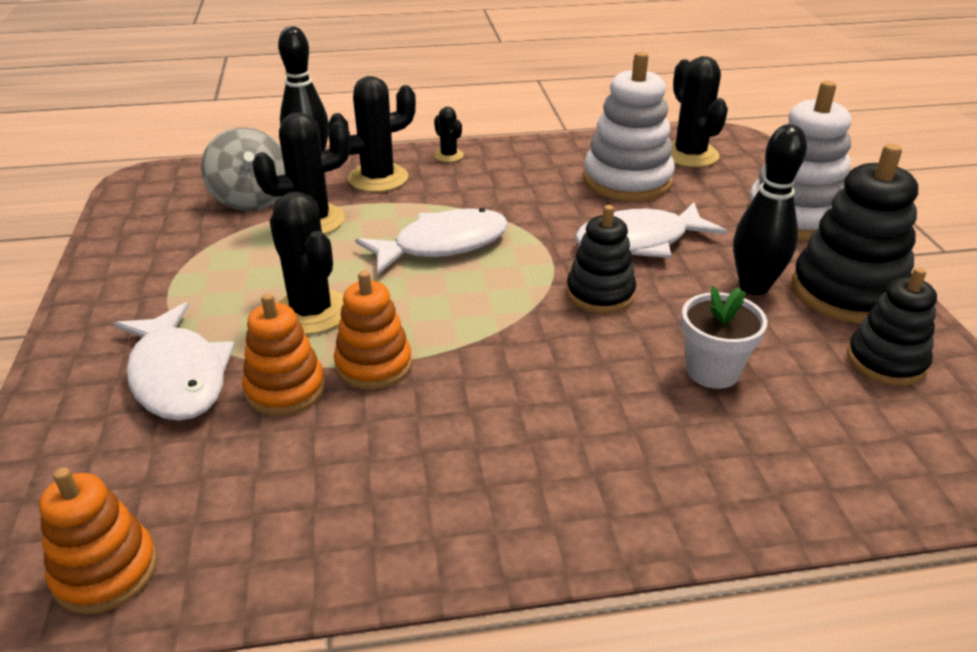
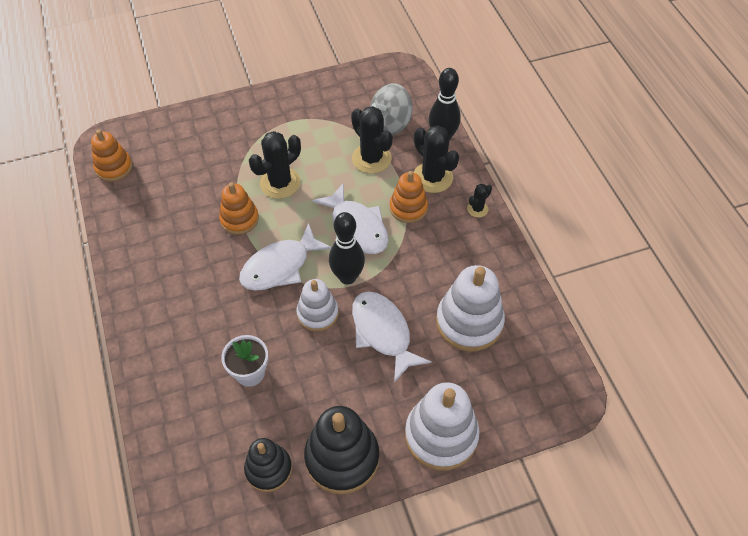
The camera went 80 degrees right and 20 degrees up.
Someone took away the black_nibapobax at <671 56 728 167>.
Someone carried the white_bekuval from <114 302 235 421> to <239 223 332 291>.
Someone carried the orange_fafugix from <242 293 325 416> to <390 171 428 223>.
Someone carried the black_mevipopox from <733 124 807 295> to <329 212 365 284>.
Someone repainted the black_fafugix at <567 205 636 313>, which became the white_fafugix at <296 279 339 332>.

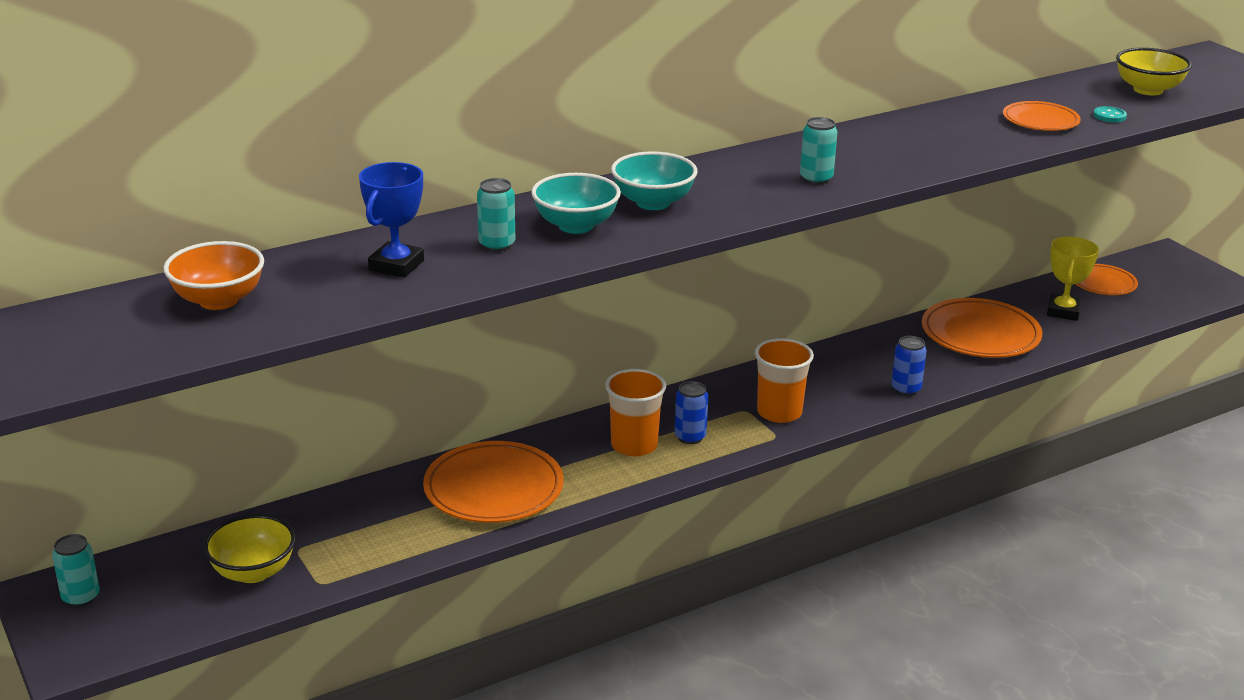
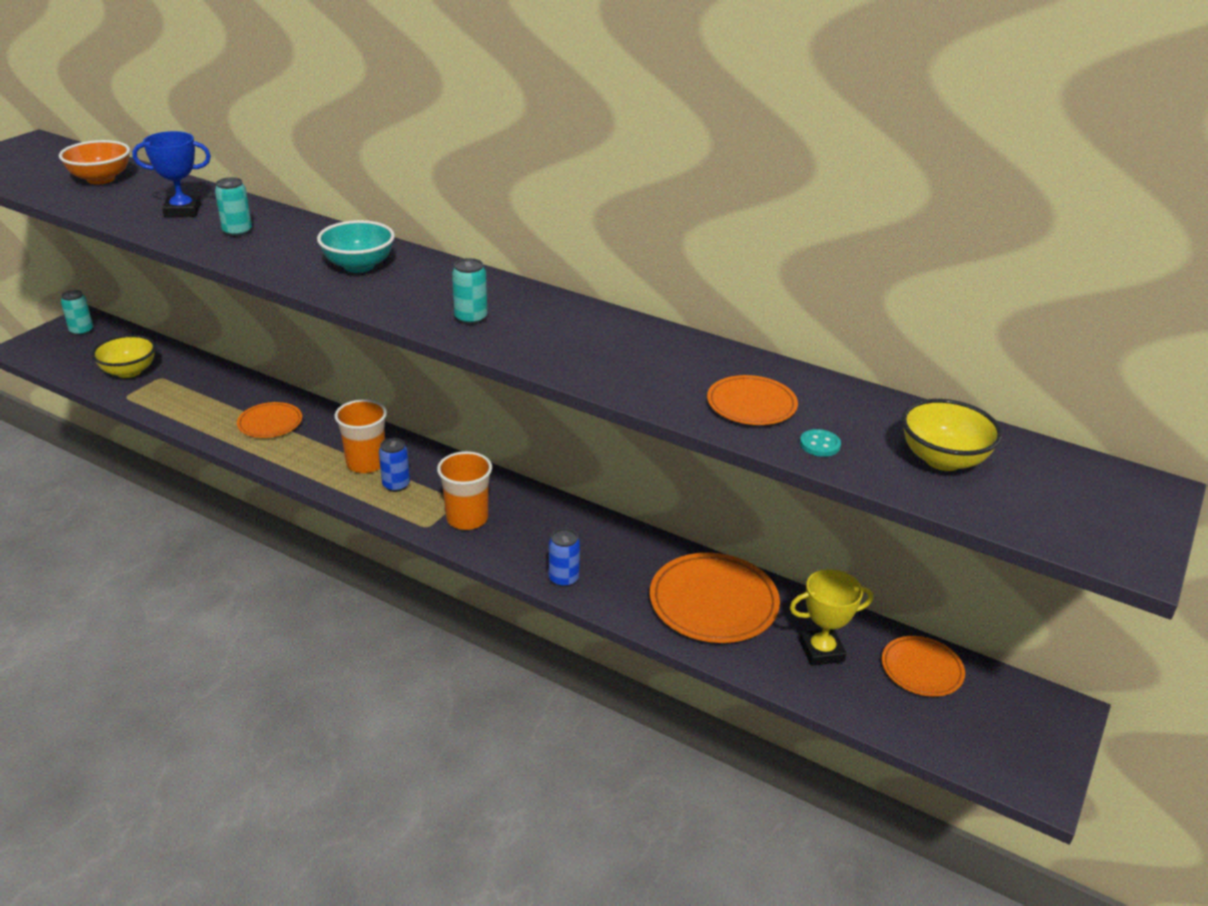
The camera went 60 degrees right and 5 degrees up.
Someone took away the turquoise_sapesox at <531 173 621 234>.
Someone scaled the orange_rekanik at <423 441 564 523> by 0.59.

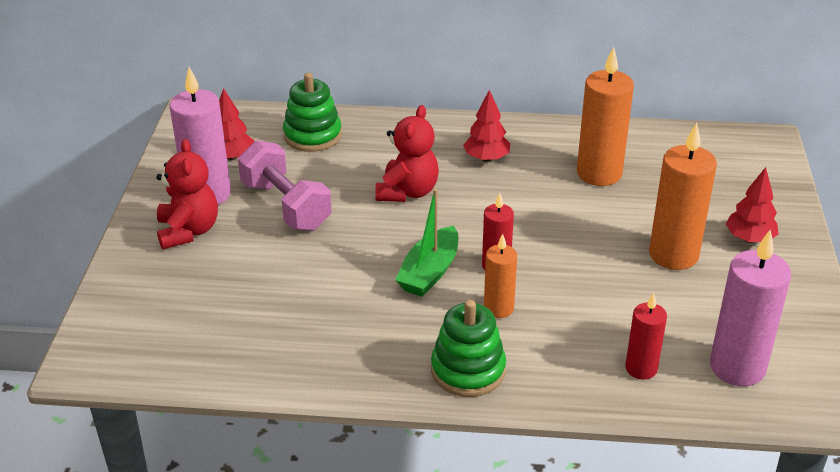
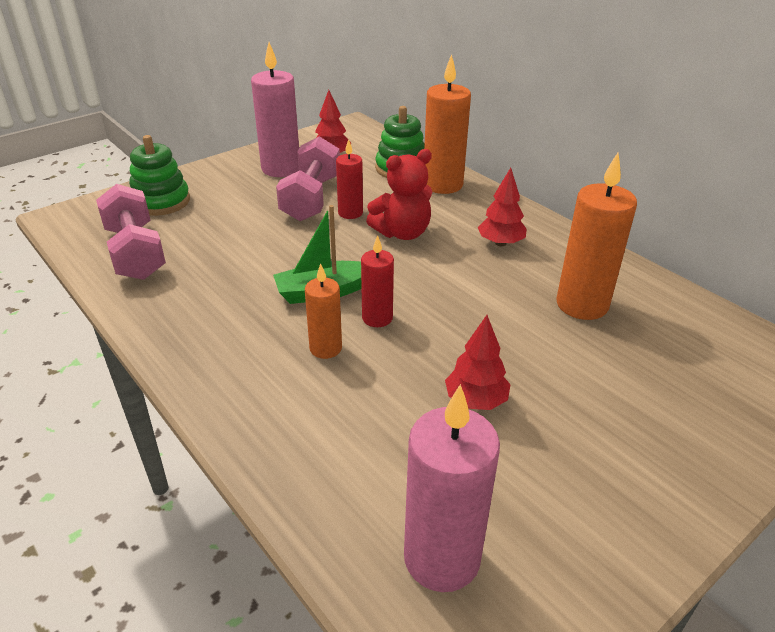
The camera went 45 degrees right and 0 degrees up.
Someone took away the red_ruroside at <156 139 218 249>.
Someone put down the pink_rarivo at <96 184 166 280>.
Someone carried the green_fafugix from <431 300 506 397> to <129 135 190 216>.
Someone carried the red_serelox from <625 293 667 380> to <336 139 363 219>.
Someone carried the orange_serelox from <649 123 717 270> to <424 54 471 194>.
Someone carried the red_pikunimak from <726 167 779 243> to <445 315 511 410>.

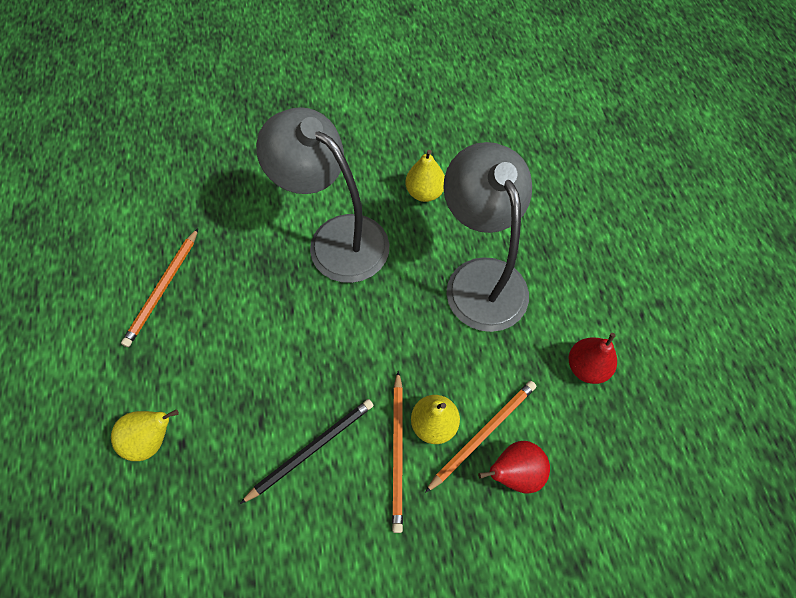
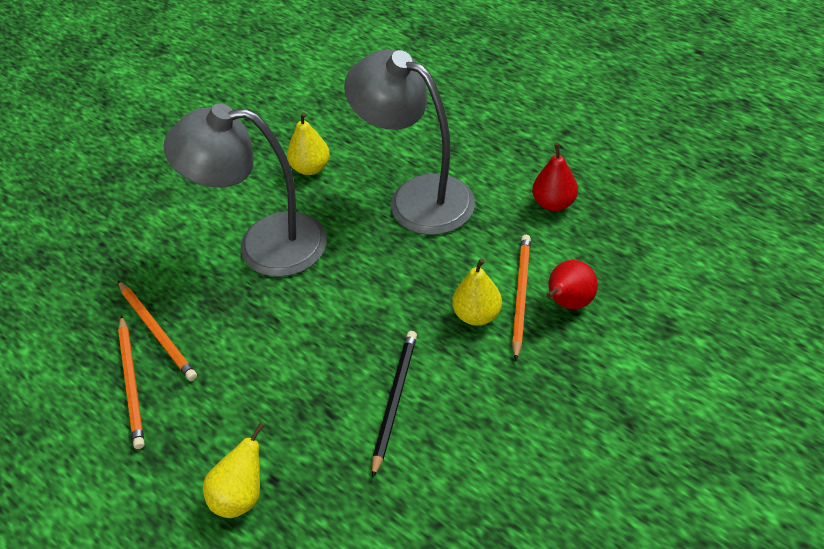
The camera went 35 degrees left and 15 degrees down.
Someone carried the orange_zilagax from <392 371 403 533> to <118 281 197 381>.

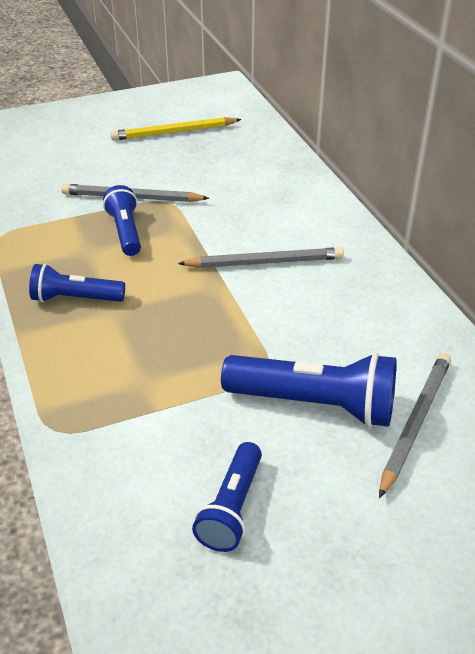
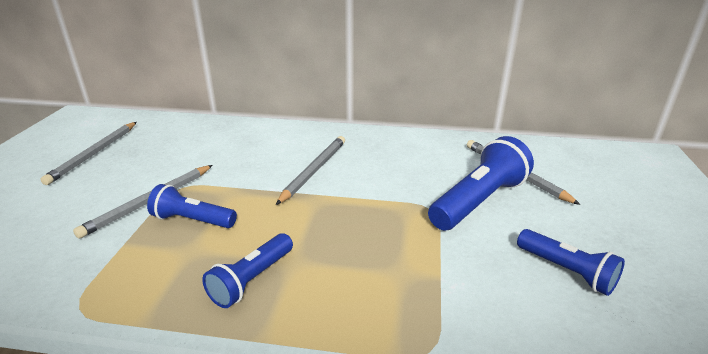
The camera went 60 degrees left and 10 degrees down.
Someone repainted the yellow_zilagax at <111 117 241 140>, which became the grey_zilagax at <40 122 136 185>.

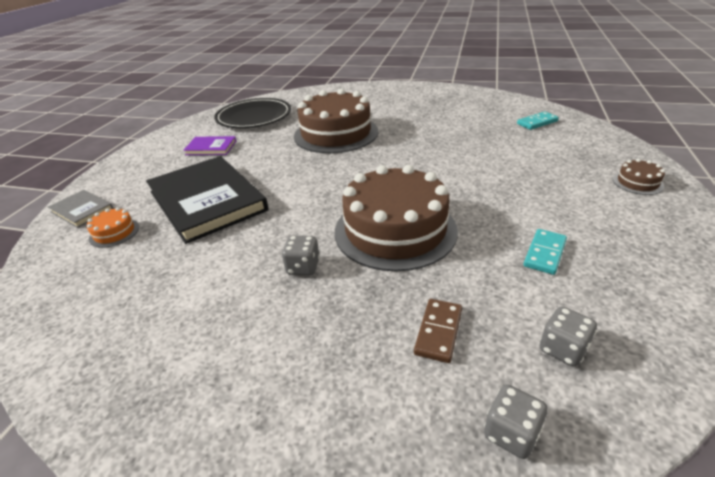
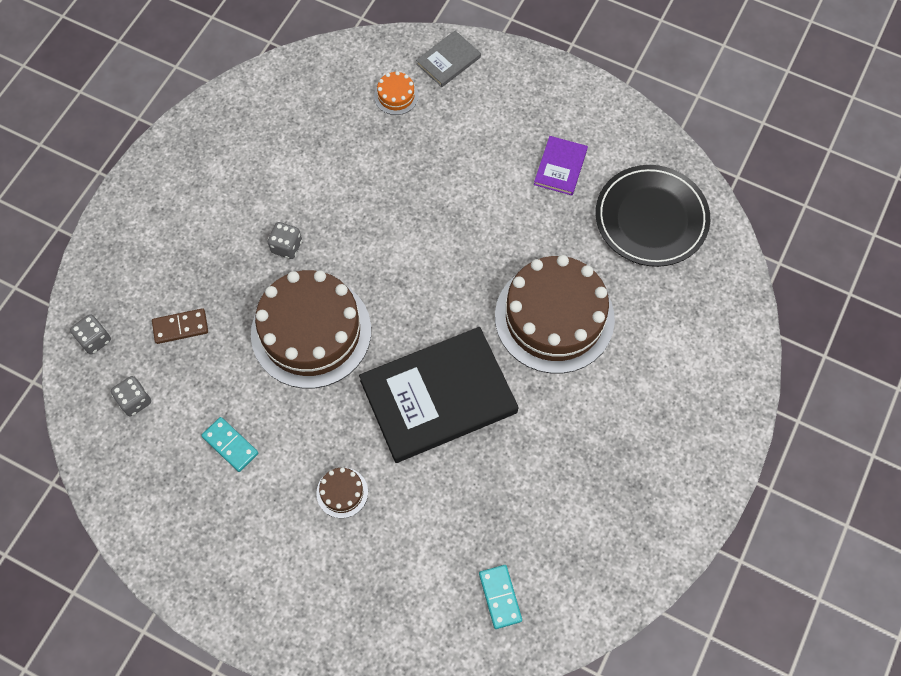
The camera went 100 degrees right and 30 degrees up.
Someone carried the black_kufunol from <146 156 269 244> to <359 327 518 463>.
Someone carried the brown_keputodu from <613 159 665 195> to <316 468 368 518>.
Someone rotated the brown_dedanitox at <414 299 462 363> by 45 degrees counterclockwise.

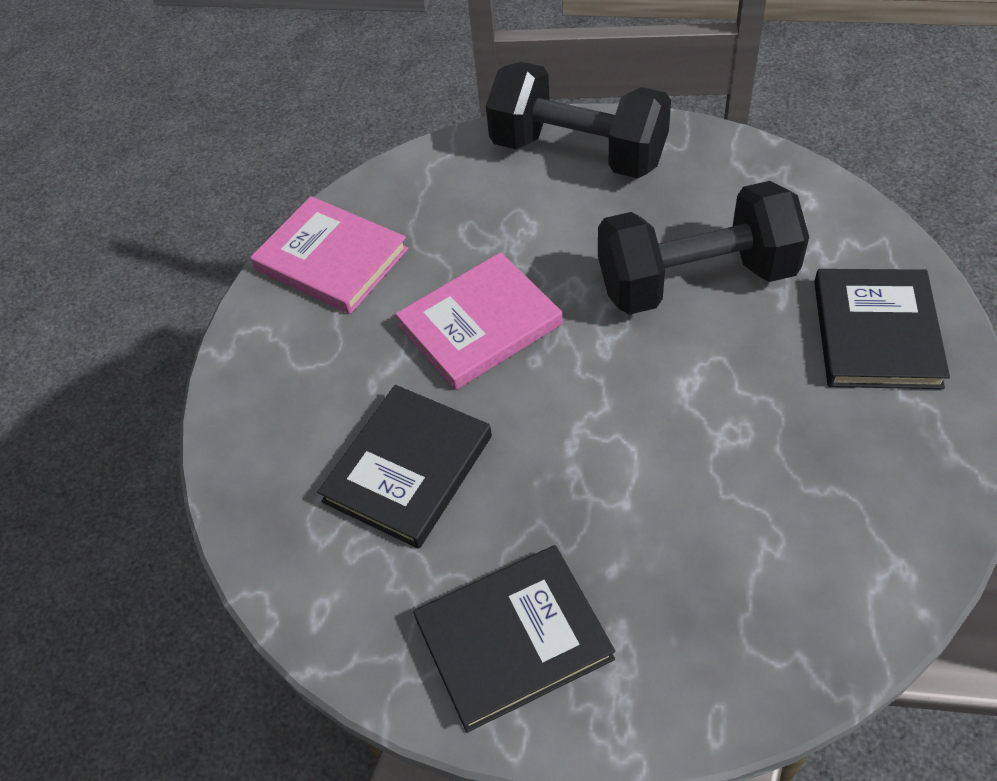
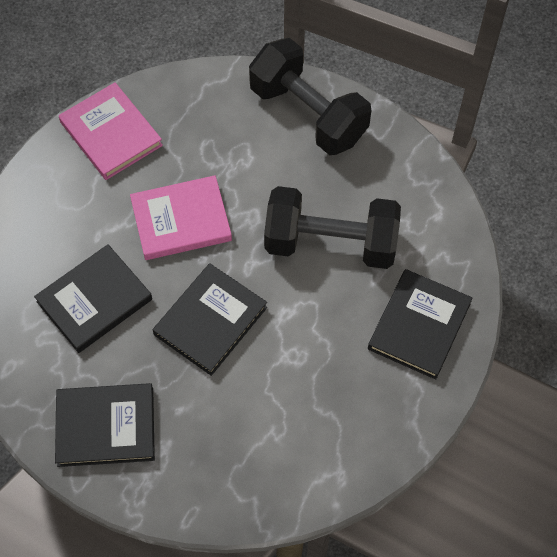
The camera went 15 degrees right and 10 degrees up.
Someone put down the black_kufunol at <153 263 267 376>.

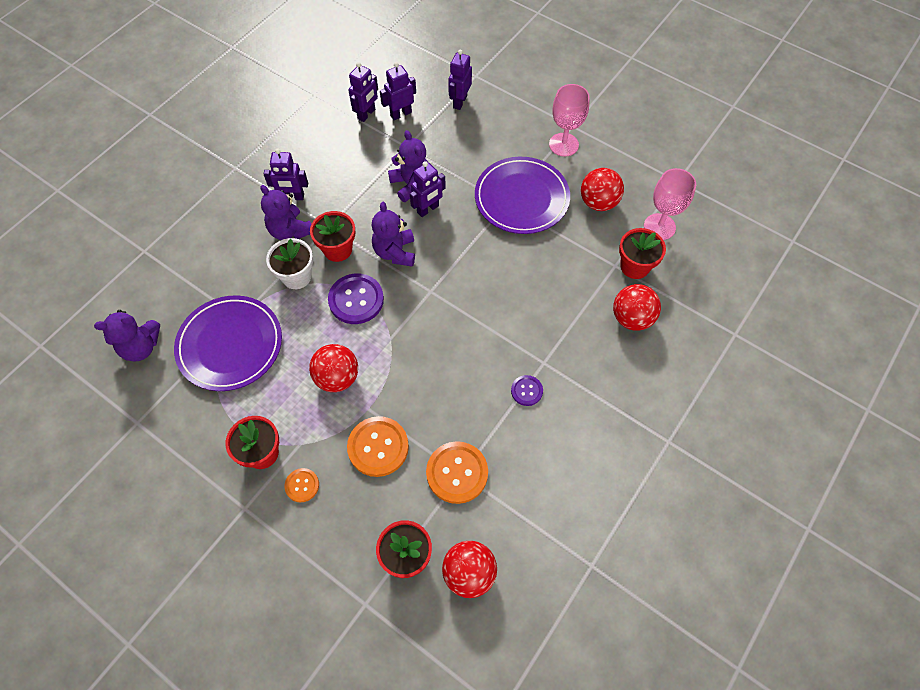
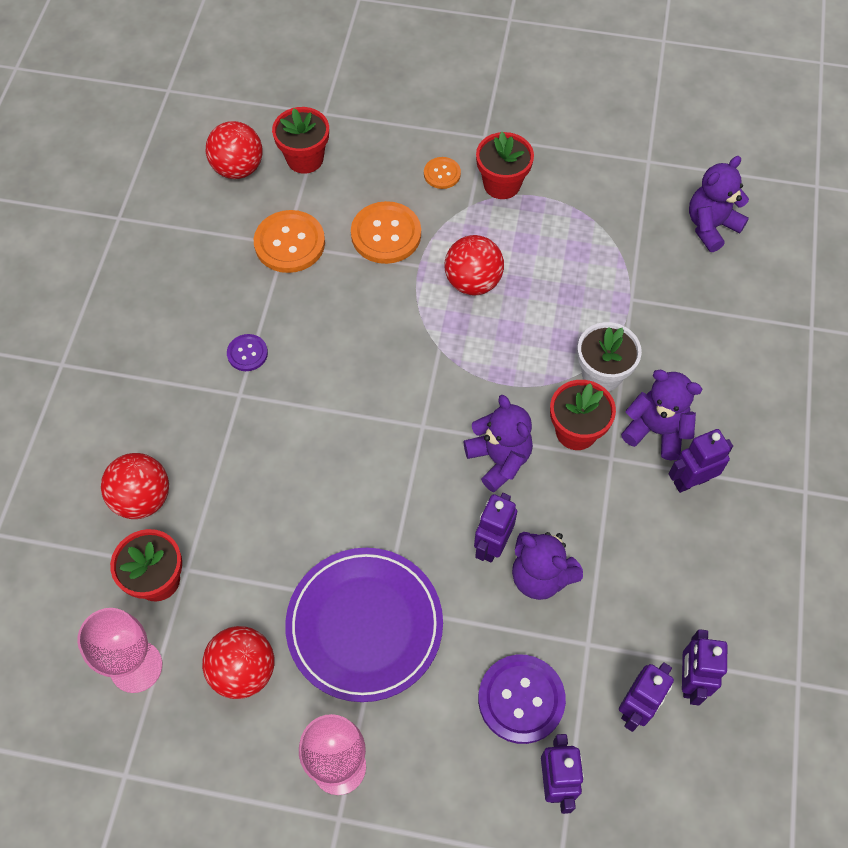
The camera went 155 degrees right and 0 degrees up.
Someone took away the purple_rekanik at <174 295 282 391>.
Someone carried the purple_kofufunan from <328 274 384 324> to <478 655 566 744>.

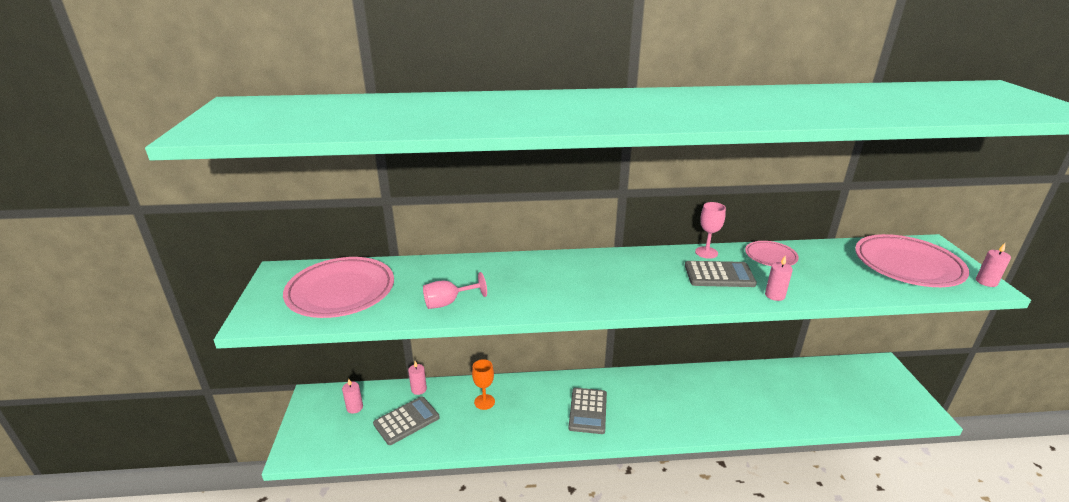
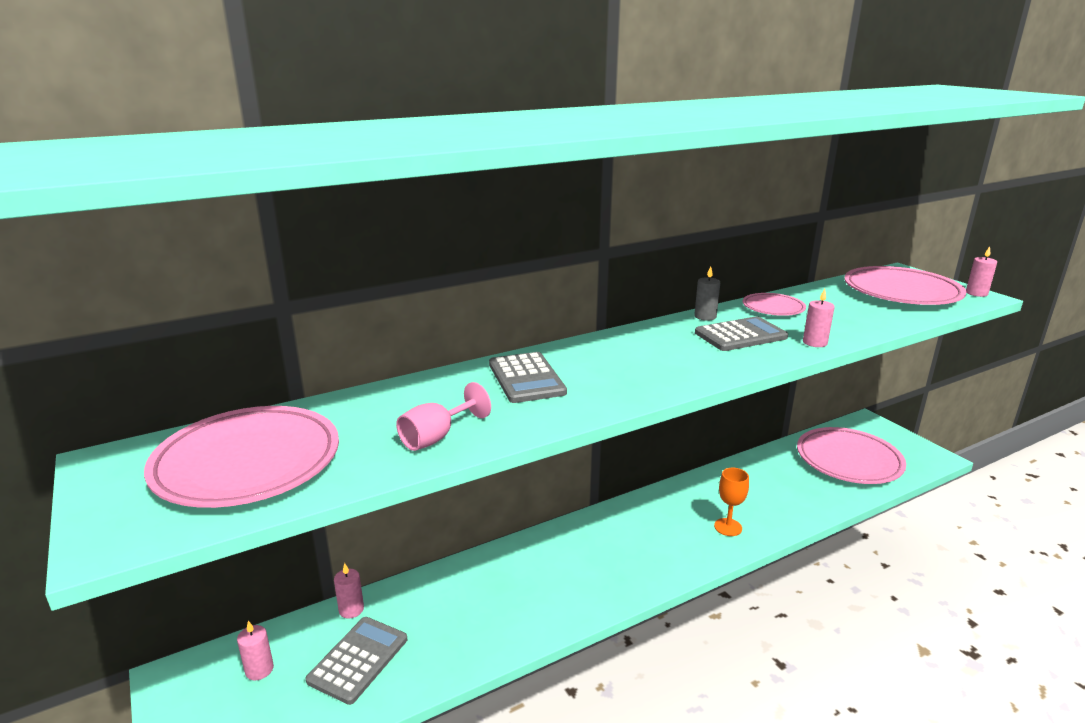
The camera went 25 degrees left and 5 degrees down.
Someone put down the pink_rekanik at <797 427 906 484>.
Someone carried the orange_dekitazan from <472 359 495 410> to <714 468 749 536>.
Someone carried the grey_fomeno from <568 388 607 434> to <489 352 567 403>.
Someone swapped the pink_dekitazan at <695 202 726 259> for the grey_serelox at <694 266 720 321>.

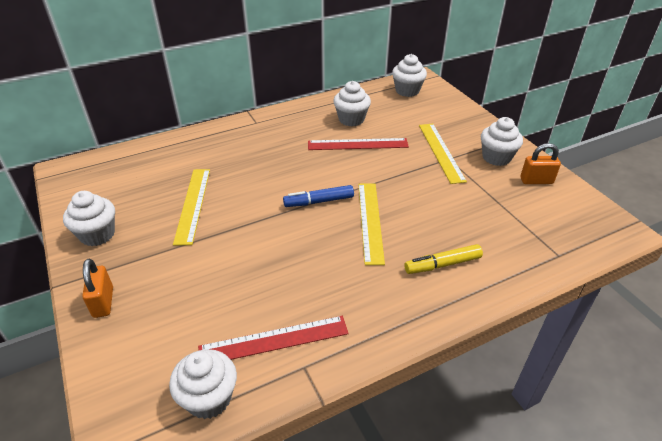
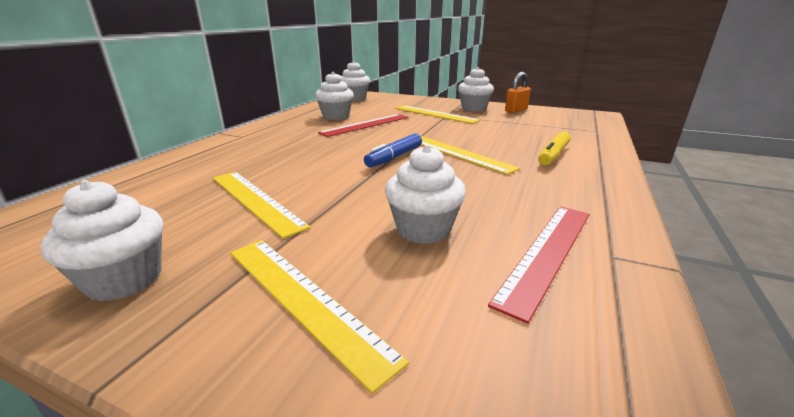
The camera went 40 degrees left and 15 degrees down.
Someone took away the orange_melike at <82 259 113 318>.
Someone put down the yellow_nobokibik at <230 240 409 394>.
Someone carried the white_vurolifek from <169 349 237 419> to <385 145 466 244>.

